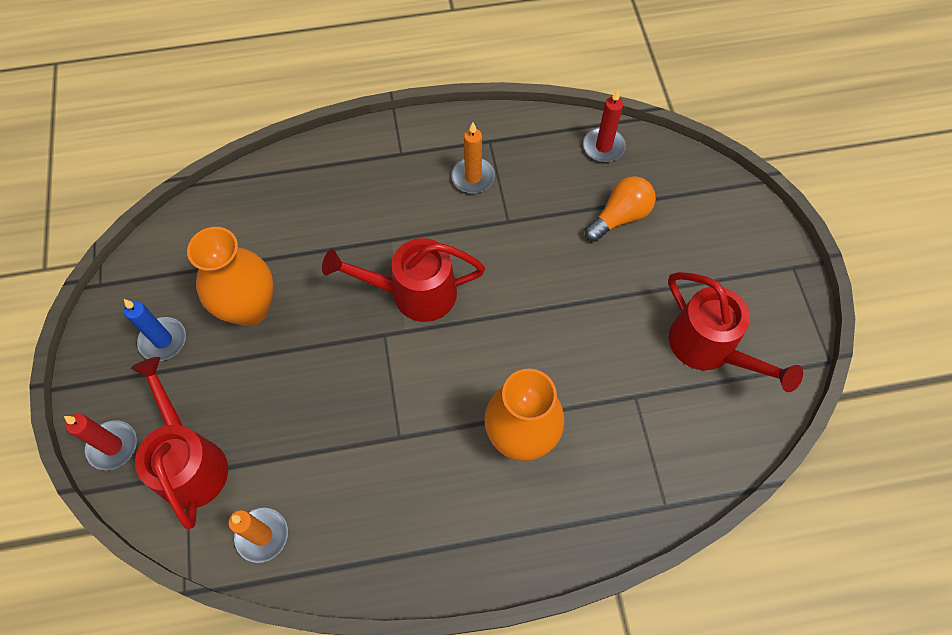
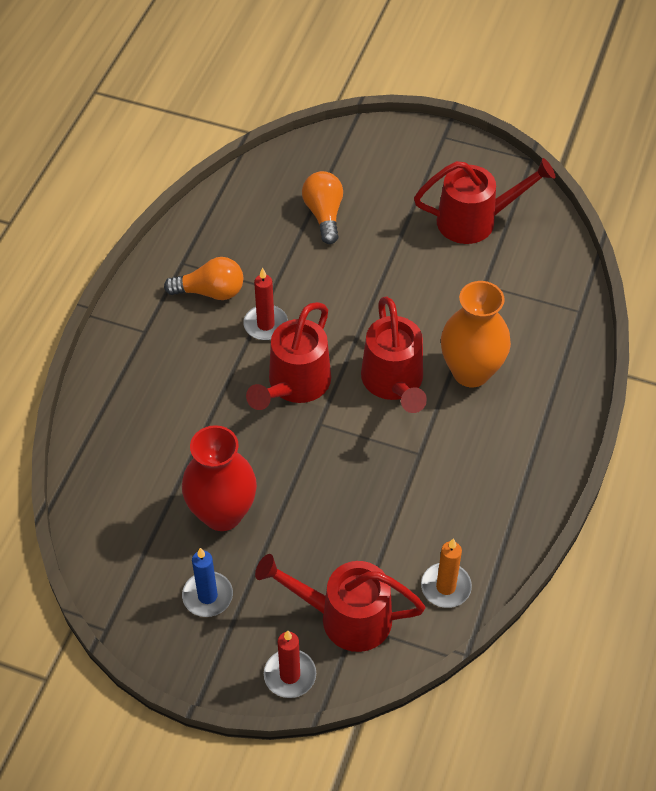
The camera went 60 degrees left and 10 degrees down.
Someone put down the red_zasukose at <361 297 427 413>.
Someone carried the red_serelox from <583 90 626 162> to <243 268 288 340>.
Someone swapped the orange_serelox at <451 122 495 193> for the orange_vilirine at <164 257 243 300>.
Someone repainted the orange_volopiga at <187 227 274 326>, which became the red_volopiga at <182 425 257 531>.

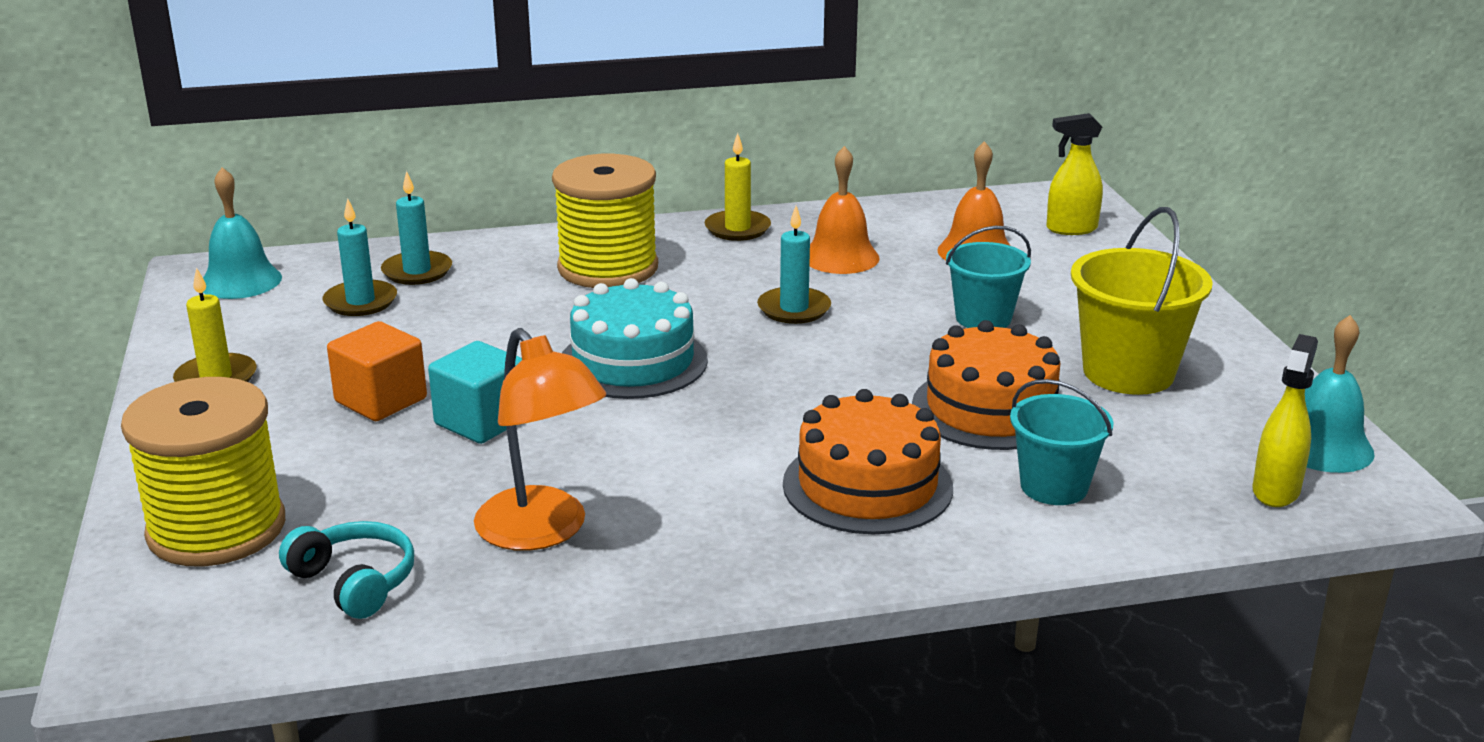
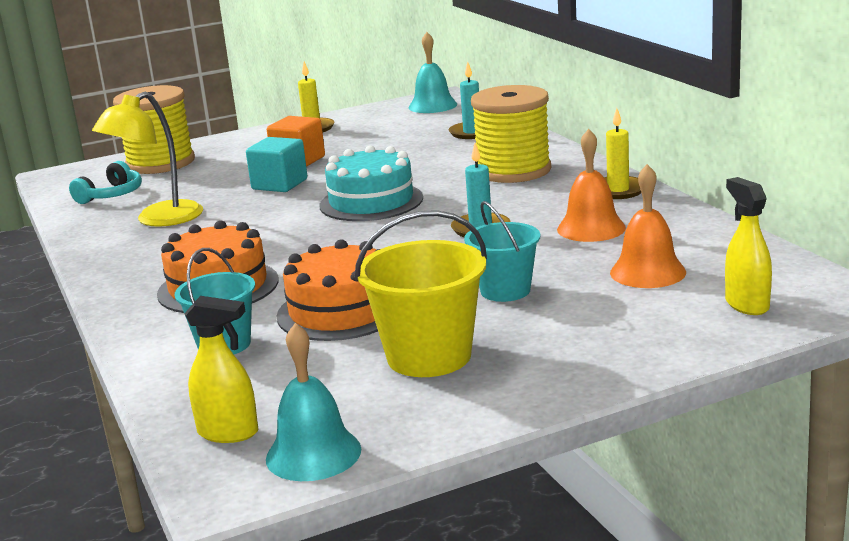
The camera went 80 degrees right and 5 degrees down.
Someone took away the turquoise_serelox at <322 198 397 316>.
Someone repainted the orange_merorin at <474 328 606 551>, which became the yellow_merorin at <92 92 203 227>.

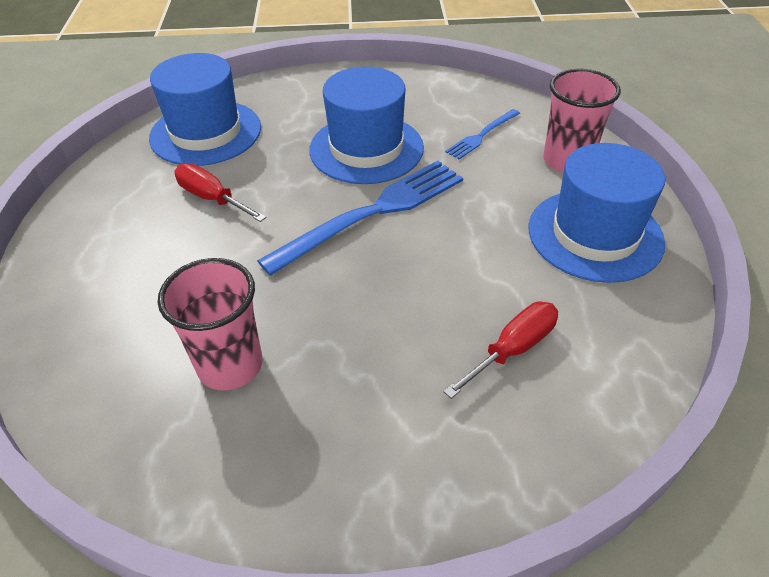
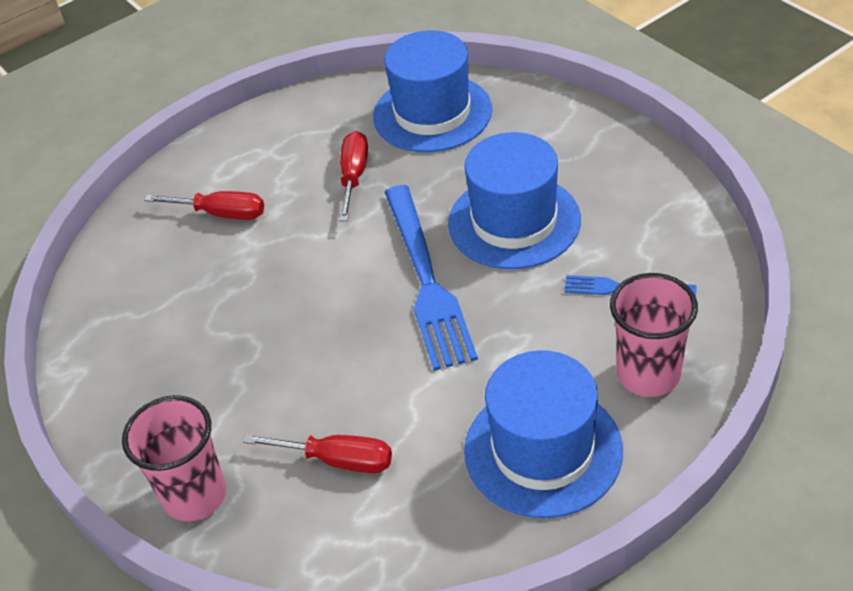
The camera went 60 degrees right and 0 degrees up.
Someone put down the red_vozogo at <144 191 264 220>.
Someone carried the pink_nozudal from <158 258 262 390> to <122 395 226 521>.
Someone rotated the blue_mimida at <257 161 463 276> by 60 degrees clockwise.

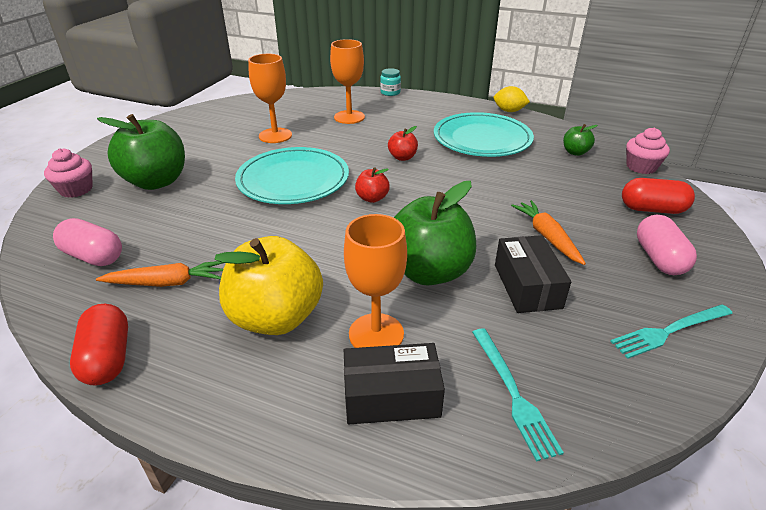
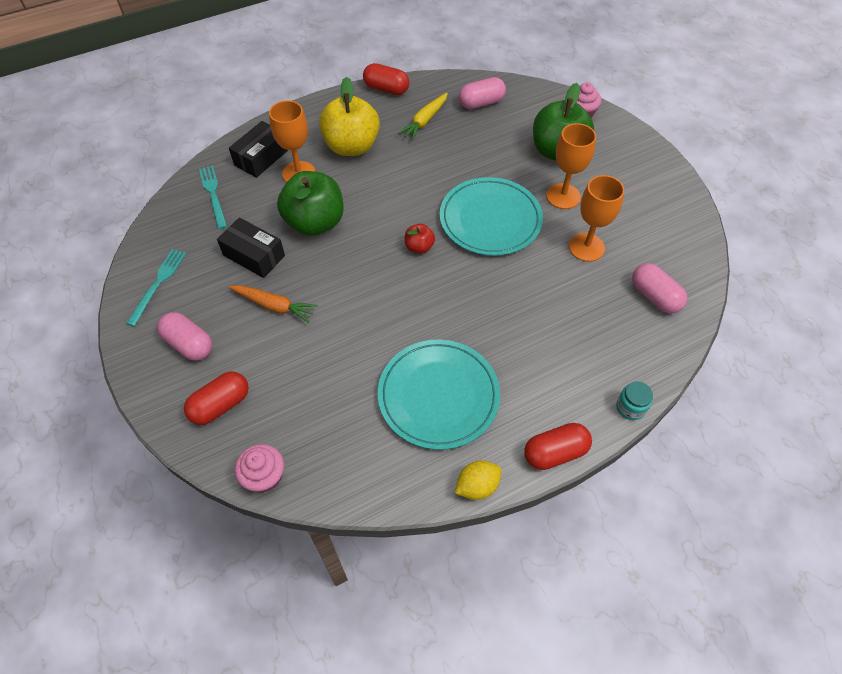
The camera went 130 degrees right and 20 degrees up.
Someone took away the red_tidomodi at <388 126 418 161>.
Someone took away the green_tidomodi at <563 124 598 156>.
Someone put down the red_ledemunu at <524 423 592 470>.
Someone put down the pink_ledemunu at <632 263 687 314>.
Someone carried the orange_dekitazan from <330 39 365 124> to <546 123 596 209>.
Someone repainted the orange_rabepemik at <96 261 223 287>, which became the yellow_rabepemik at <398 93 448 140>.
Someone rotated the turquoise_mimida at <472 328 564 462> by 45 degrees clockwise.

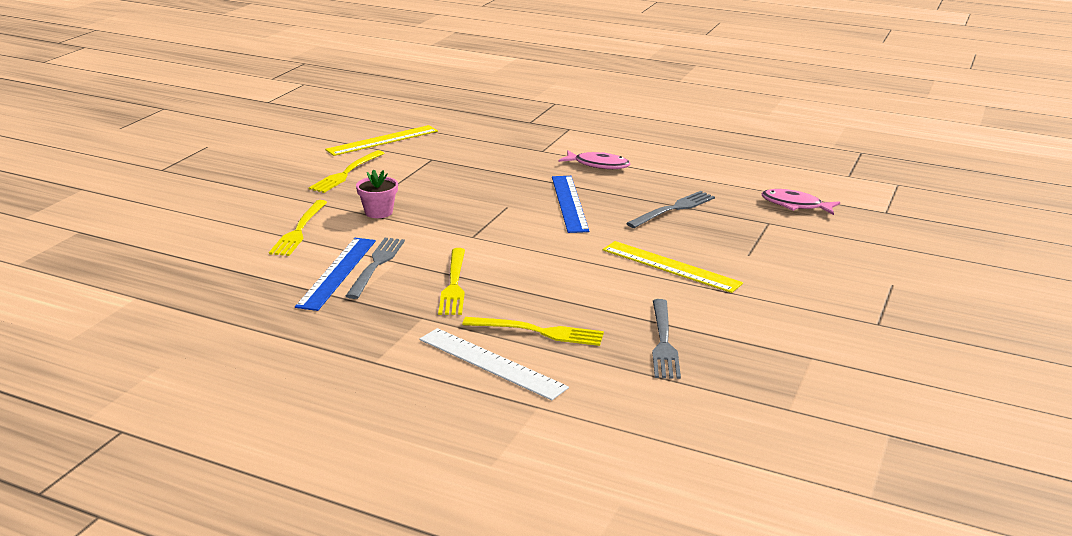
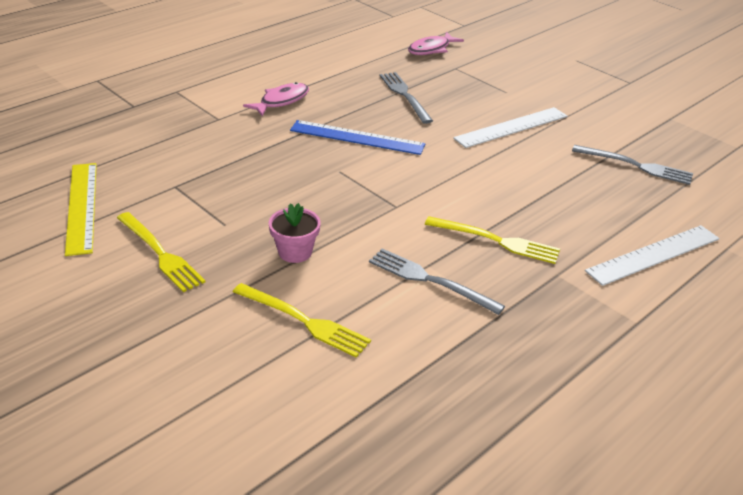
The camera went 70 degrees left and 10 degrees up.
Someone took away the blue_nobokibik at <295 238 376 311>.
Someone took away the yellow_mimida at <462 317 604 346>.
Someone repainted the yellow_nobokibik at <603 241 743 293>, which became the white_nobokibik at <453 107 567 148>.

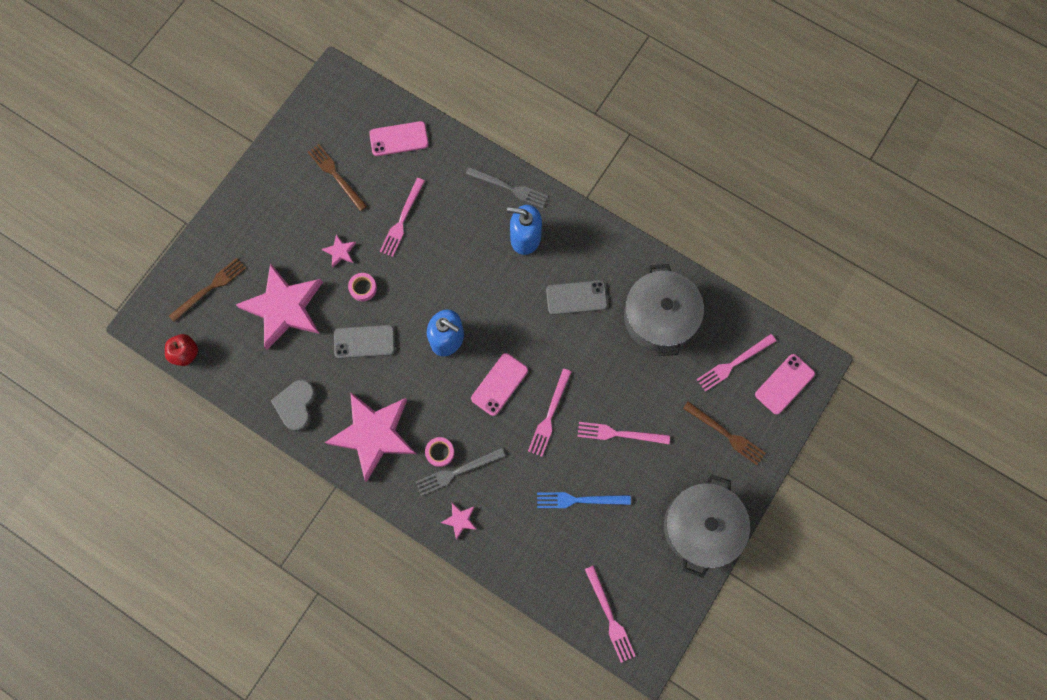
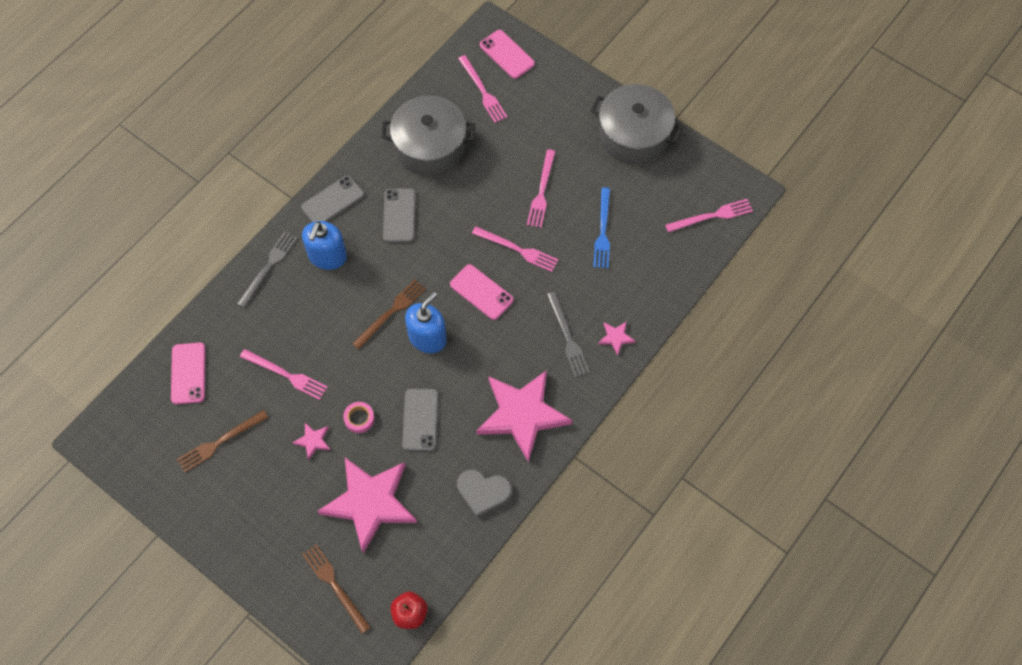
The camera went 85 degrees left and 10 degrees down.
Someone took away the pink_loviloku at <425 437 454 467>.
Someone put down the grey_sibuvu at <301 175 364 222>.
Someone carried the brown_mimida from <683 401 766 465> to <352 279 426 349>.

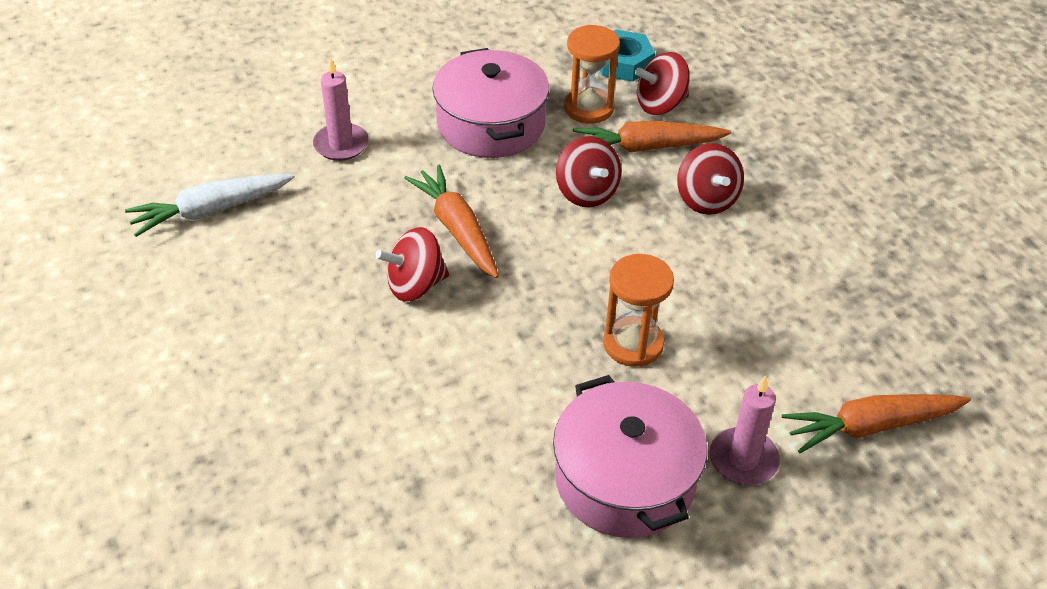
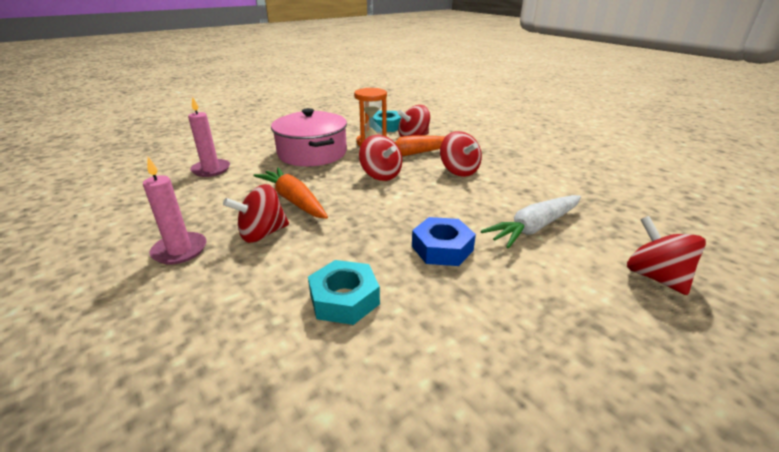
The camera went 10 degrees left and 15 degrees down.
Someone took away the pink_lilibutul at <553 375 707 538>.
Someone put down the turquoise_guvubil at <308 260 380 325>.
Someone carried the white_rabepemik from <125 174 295 237> to <481 195 581 249>.
Someone carried the pink_serelox from <709 375 780 485> to <143 157 207 264>.
Someone swapped the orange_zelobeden at <603 254 674 367> for the blue_guvubil at <412 217 476 266>.
Someone swapped the orange_rabepemik at <782 394 971 453> for the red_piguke at <627 216 706 295>.

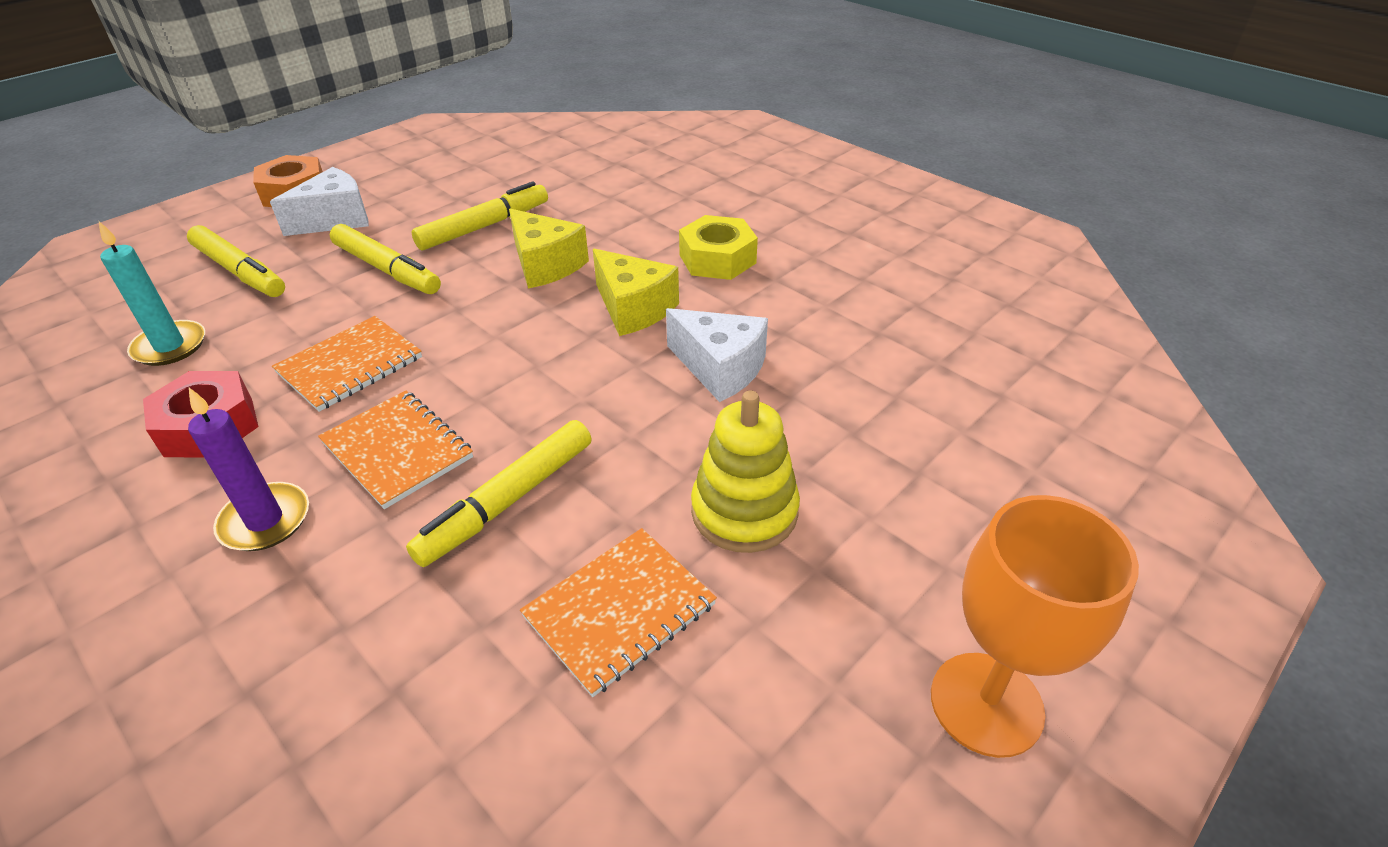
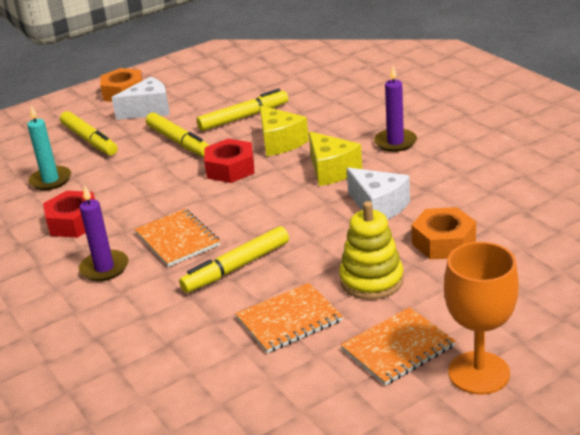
The camera went 15 degrees right and 10 degrees down.
Someone put down the red_guvubil at <204 139 254 183>.
Someone put down the orange_guvubil at <411 207 476 260>.
Someone carried the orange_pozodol from <272 316 422 412> to <340 307 456 386>.
Someone swapped the yellow_guvubil at <679 215 758 280> for the purple_serelox at <374 66 417 152>.

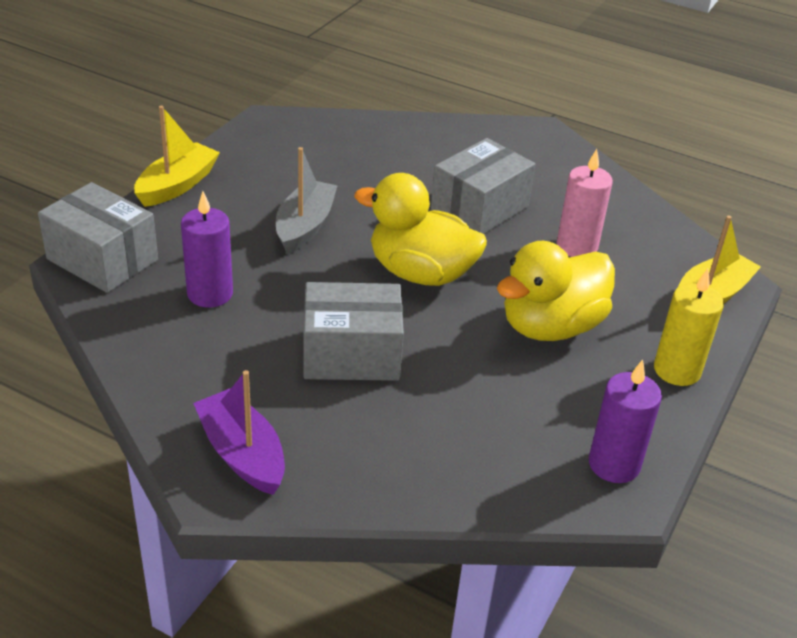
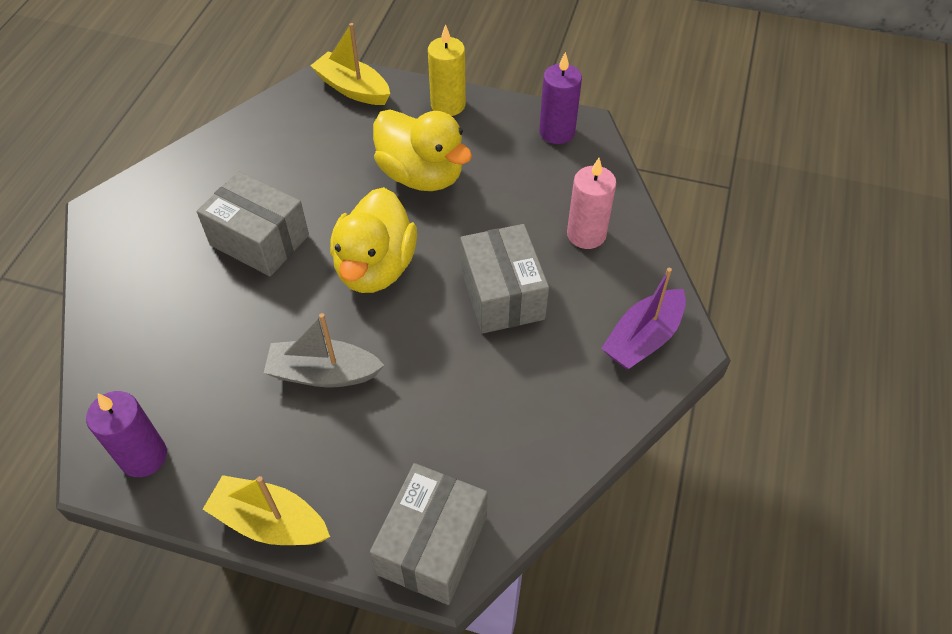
The camera went 100 degrees left and 15 degrees up.
Someone carried the purple_serelox from <181 191 233 308> to <86 391 167 477>.
Someone carried the pink_serelox from <557 149 613 257> to <567 158 616 249>.

